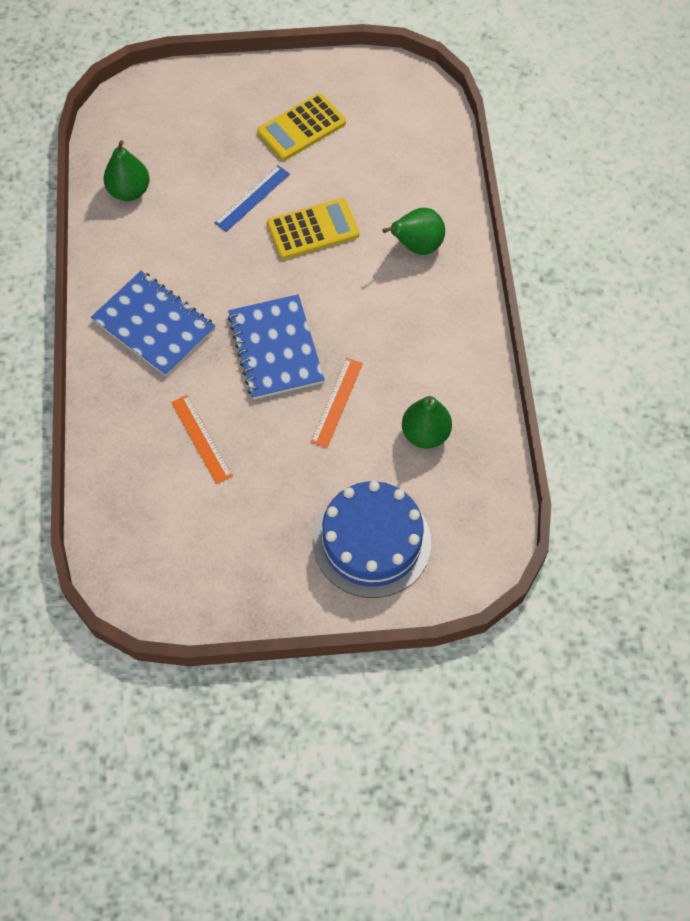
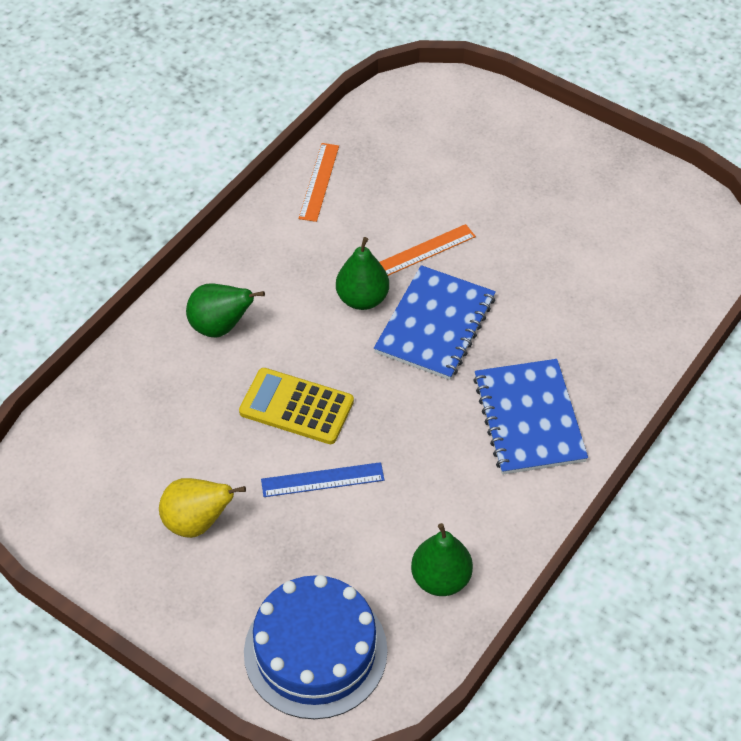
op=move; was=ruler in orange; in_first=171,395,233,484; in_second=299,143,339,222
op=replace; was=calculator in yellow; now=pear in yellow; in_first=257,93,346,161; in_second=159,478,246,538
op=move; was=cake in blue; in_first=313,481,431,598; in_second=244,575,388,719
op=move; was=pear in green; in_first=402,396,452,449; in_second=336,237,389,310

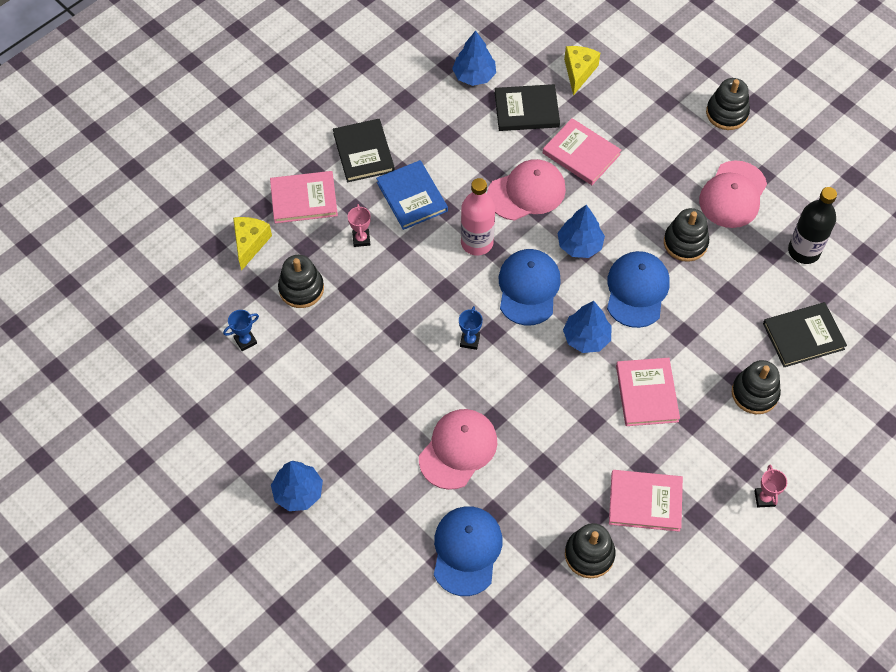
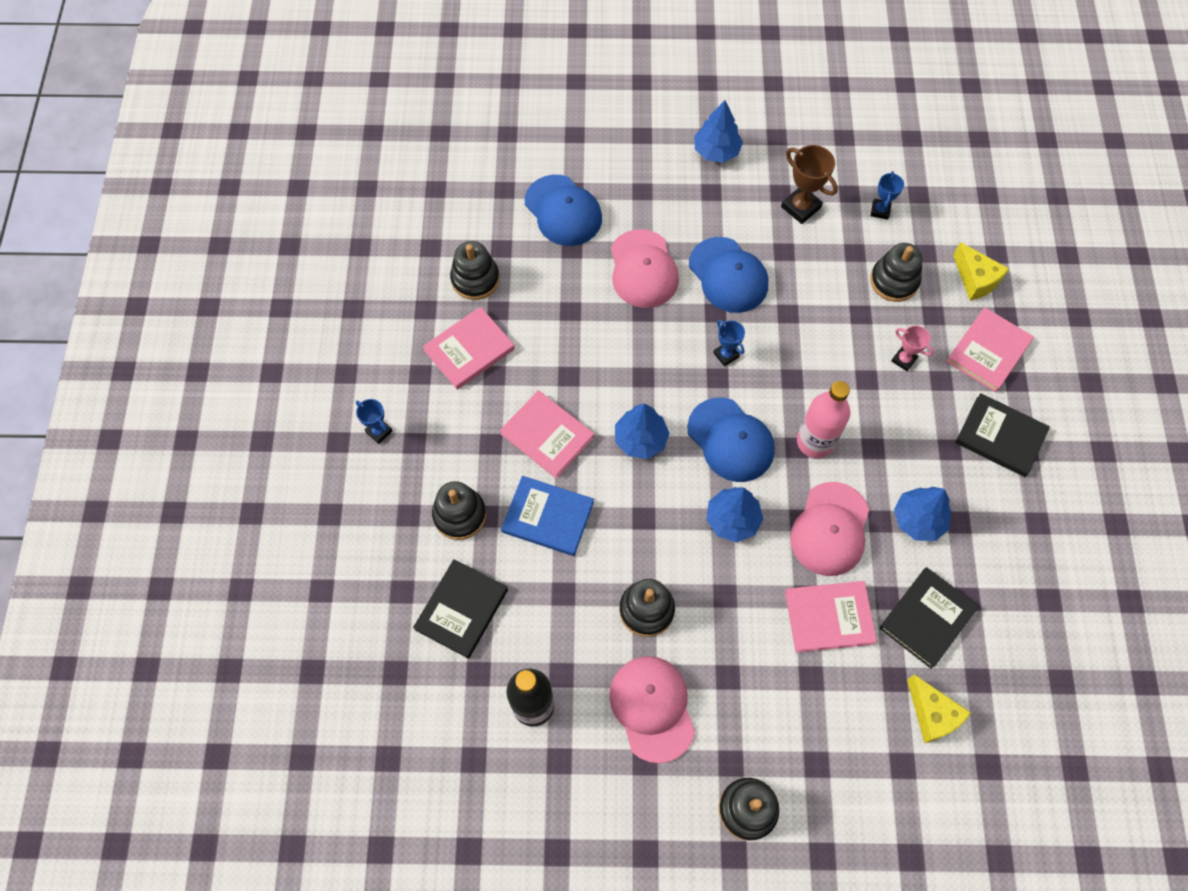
op=move; was=book in blue; in_first=376,160,448,230; in_second=501,476,594,556
op=move; was=tree in blue; in_first=452,30,496,86; in_second=894,487,951,541
op=move; was=cap in blue; in_first=607,251,670,328; in_second=689,237,768,313
op=recolor; was=trophy in pink; now=trophy in blue; in_first=754,465,787,507; in_second=356,399,392,444
op=insert; now=trophy in brown; in_second=781,145,838,224

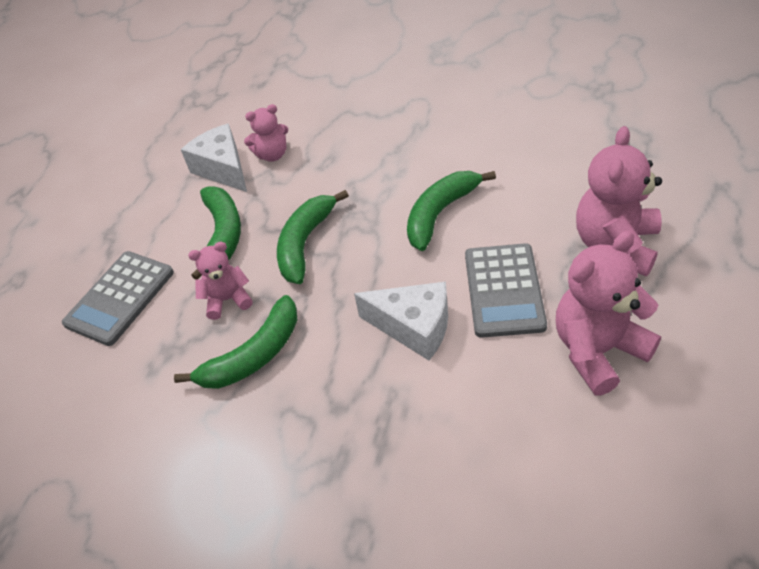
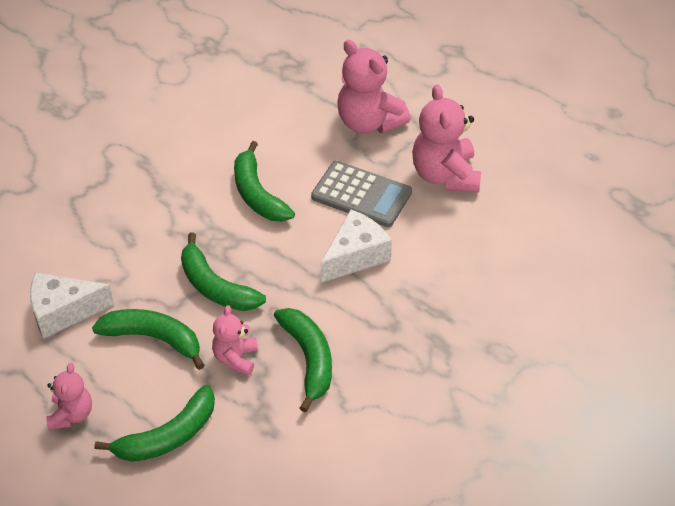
op=replace; was=calculator in grey; now=banana in green; in_first=62,251,174,346; in_second=95,385,215,462
op=move; was=teddy bear in pink; in_first=244,104,288,162; in_second=46,363,92,430

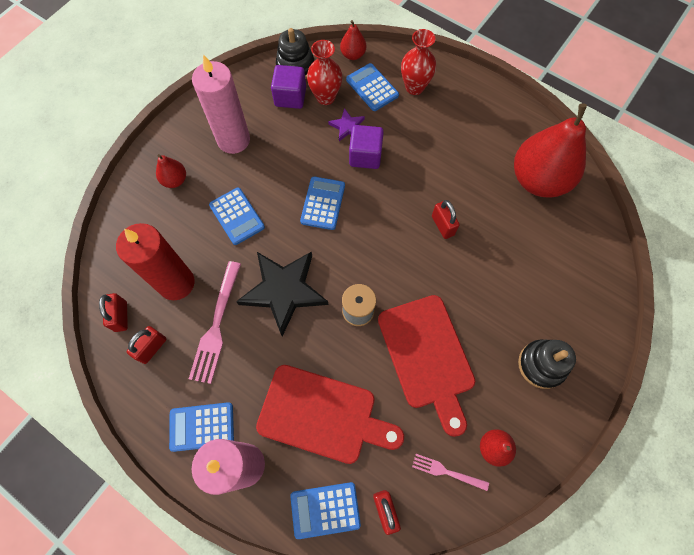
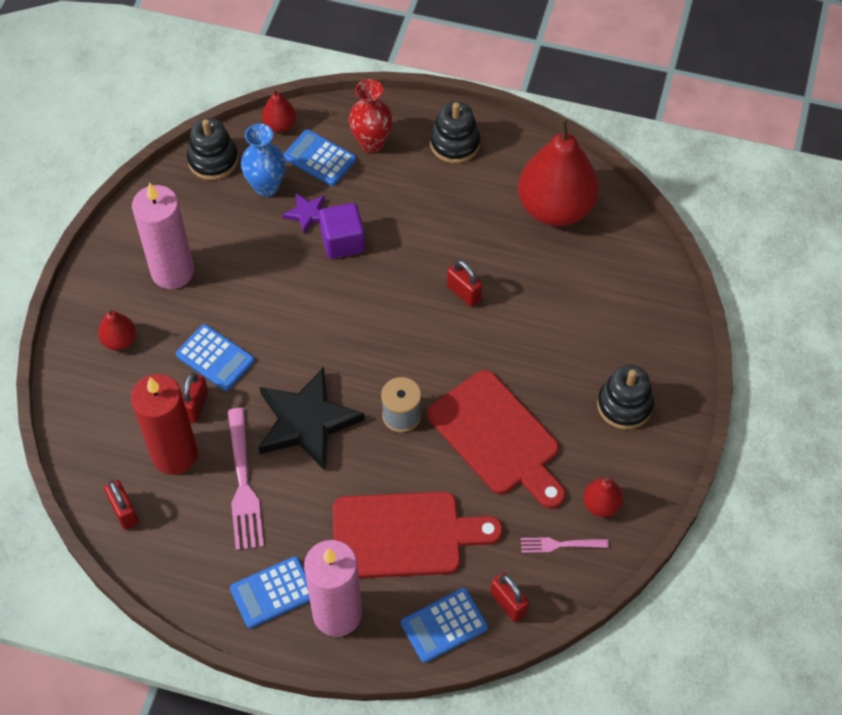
op=move; was=padlock in red; in_first=127,326,166,364; in_second=182,372,208,423
op=delete; was=cube in purple; in_first=271,65,306,109
op=delete; was=calculator in blue; in_first=300,177,345,230
op=recolor; was=vase in red; now=vase in blue; in_first=307,40,342,105; in_second=241,124,286,197
op=insert; now=stacking toy in black; in_second=430,101,480,163

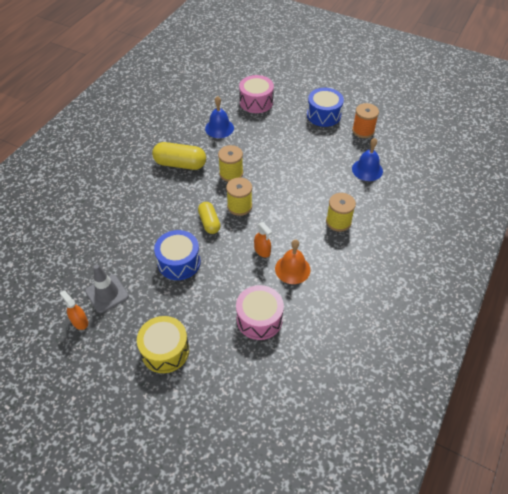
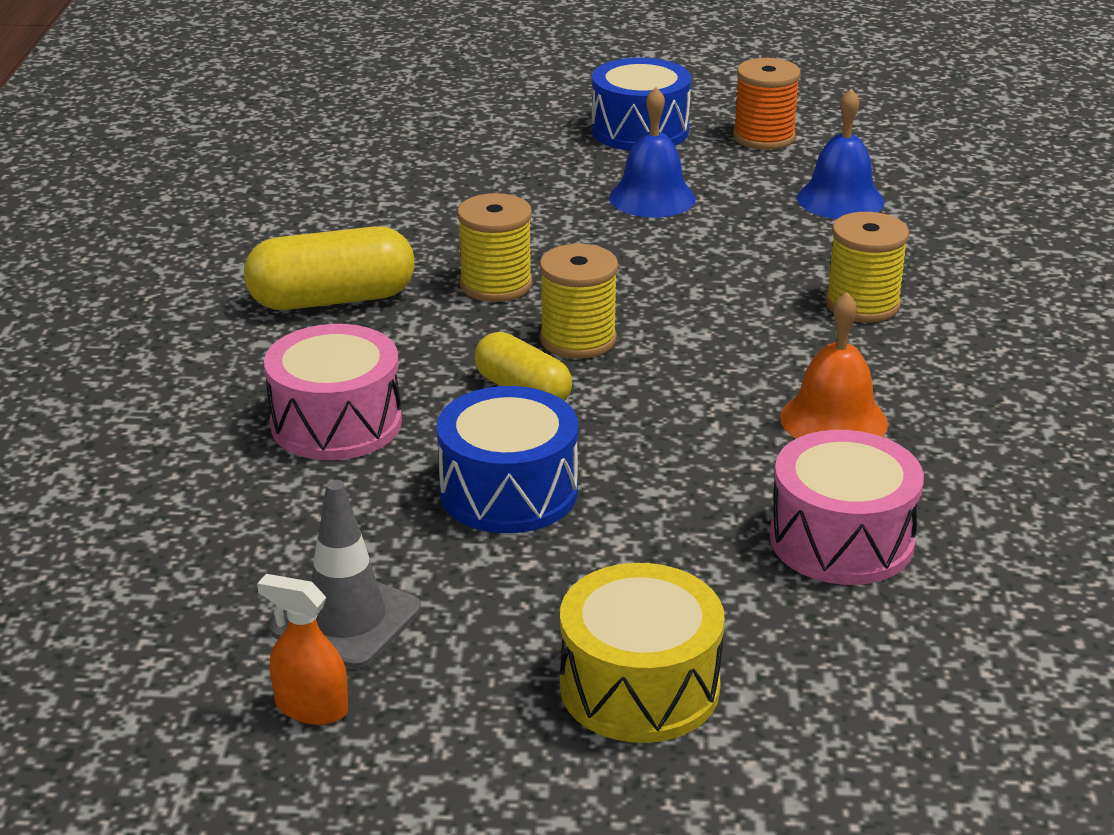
op=move; was=bell in blue; in_first=205,96,234,138; in_second=609,87,696,218
op=move; was=drum in pink; in_first=239,75,274,113; in_second=264,324,402,460
op=delete; was=spray bottle in orange; in_first=254,222,272,258

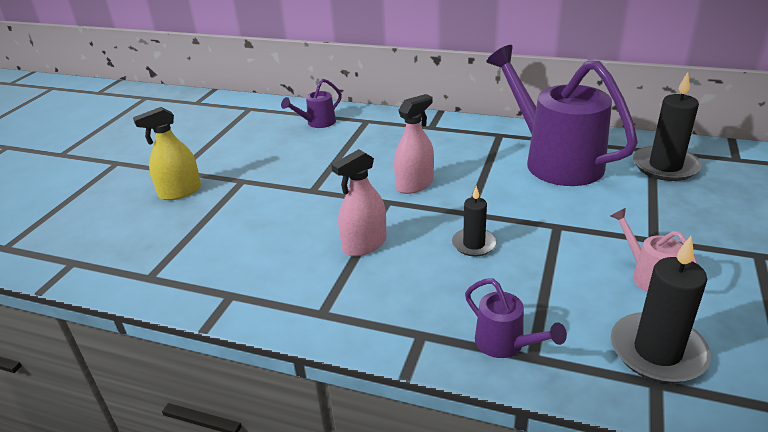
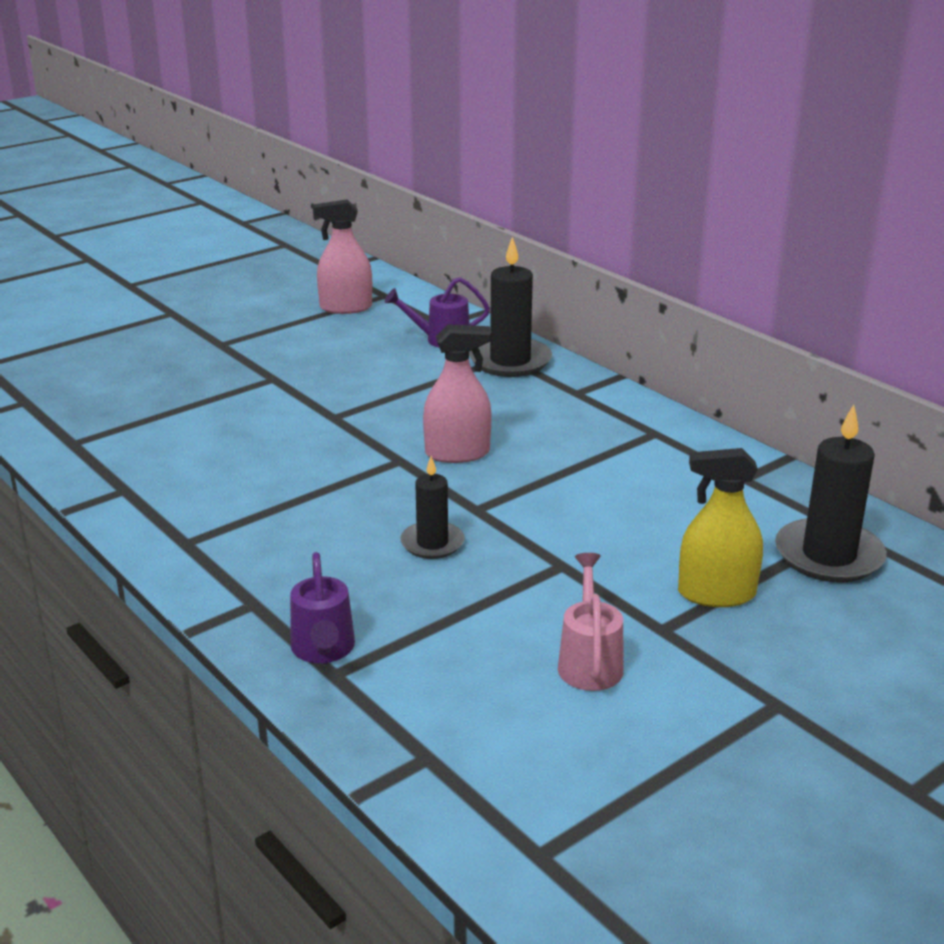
op=move; was=spray bottle in yellow; in_first=133,107,201,200; in_second=678,448,763,607
op=move; was=spray bottle in pink; in_first=331,149,387,256; in_second=313,200,372,314
op=delete; was=watering can in purple; in_first=486,45,638,186
op=move; was=candle in black; in_first=611,236,711,383; in_second=469,236,552,377

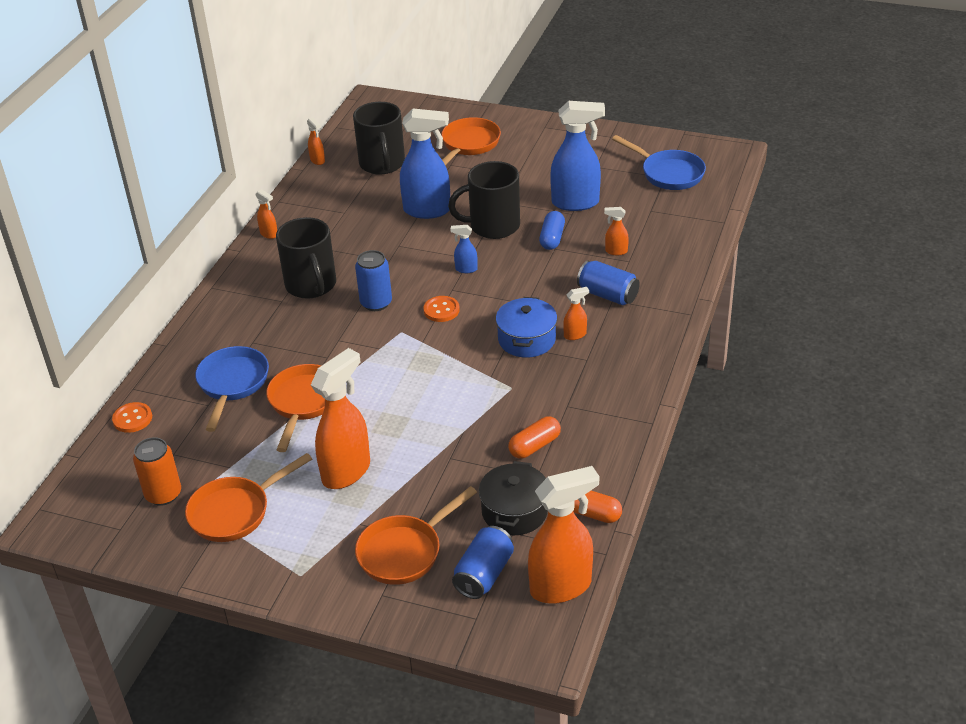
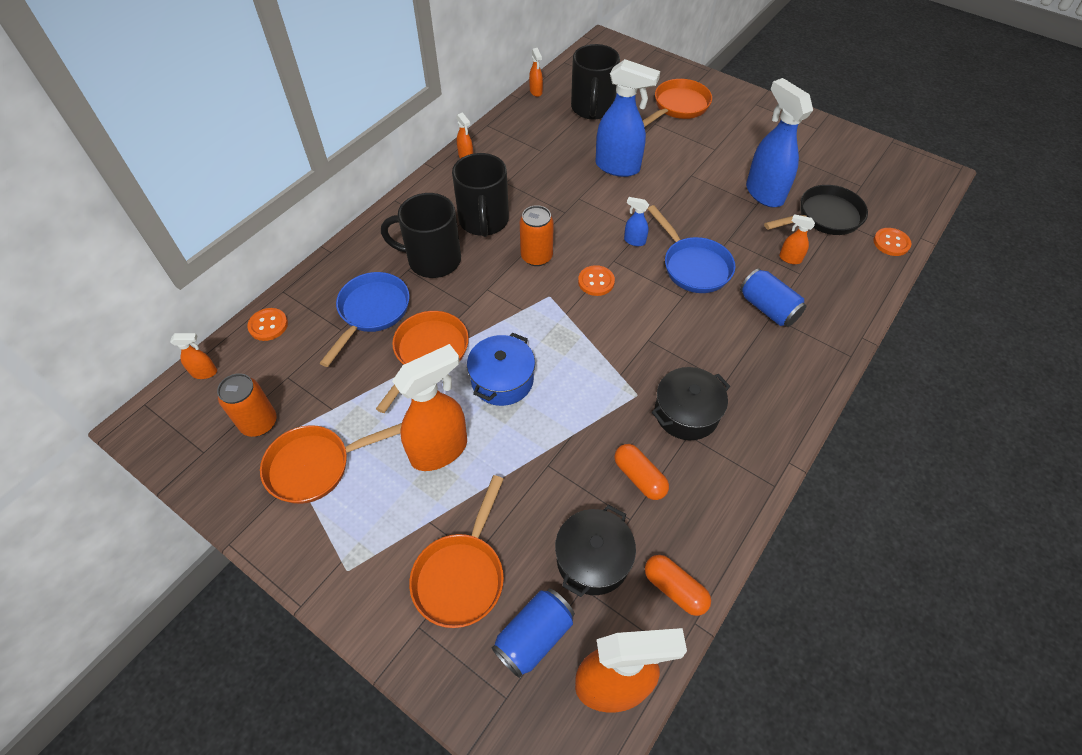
op=recolor; was=can in blue; now=can in orange; in_first=355,250,392,311; in_second=520,205,554,266
op=rotate; was=pan in orange; in_first=355,486,477,585; in_second=409,475,504,628; clockwise=-45
op=move; was=mug in black; in_first=448,161,520,239; in_second=381,193,461,278
op=move; was=pot in blue; in_first=496,297,557,358; in_second=467,333,535,406
op=rotate; was=capsule in orange; in_first=508,416,561,459; in_second=614,444,669,500; clockwise=75
op=delete; was=capsule in blue; in_first=539,211,565,250
op=rotate; was=spray bottle in blue; in_first=550,101,605,211; in_second=746,78,813,207; clockwise=-135
op=move; was=spray bottle in orange; in_first=563,287,589,340; in_second=170,333,217,379
op=move; was=pan in blue; in_first=612,135,706,190; in_second=648,205,735,293
op=insert; now=pot in black; in_second=652,367,730,440
op=insert; now=pan in black; in_second=764,185,868,235
op=insert; now=button in orange; in_second=873,228,912,256

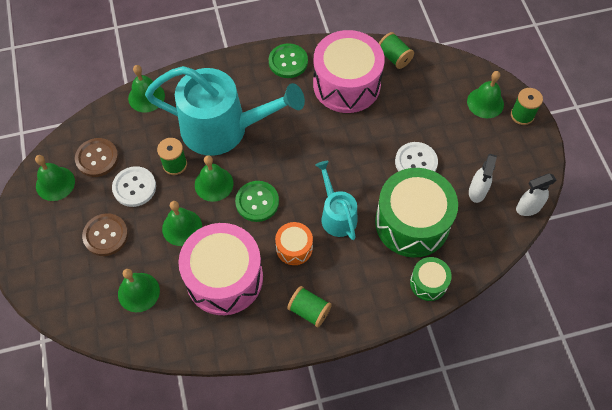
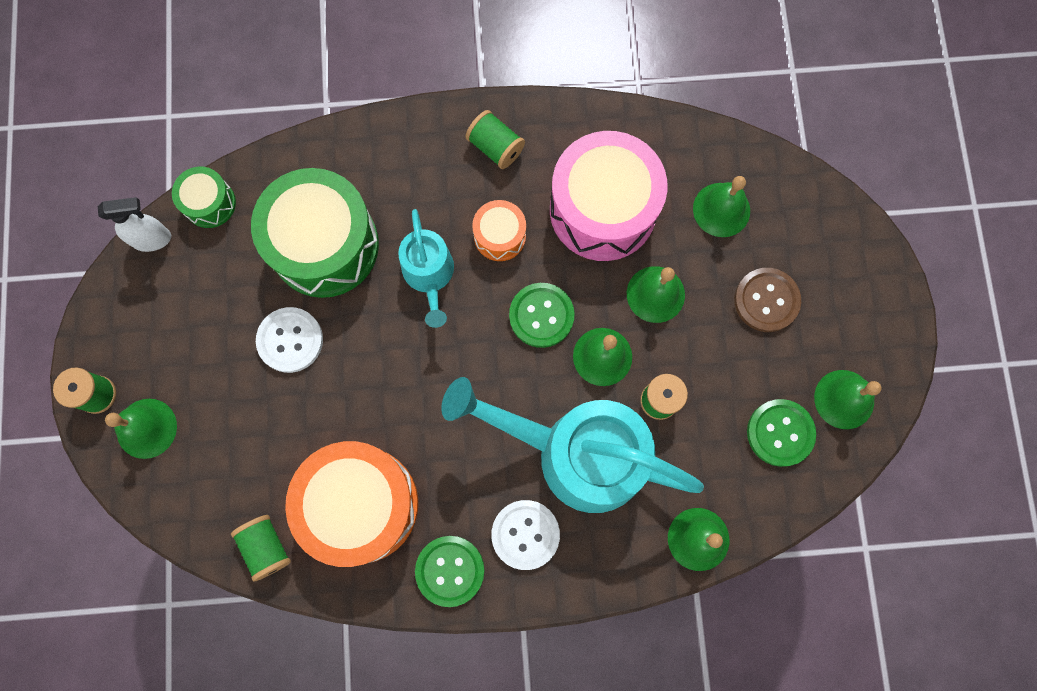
op=recolor; was=button in brown; now=button in green; in_first=75,138,119,177; in_second=747,399,816,467
op=move; was=button in white; in_first=112,166,156,207; in_second=491,500,560,570
op=recolor; was=drum in pink; now=drum in orange; in_first=313,30,385,113; in_second=285,441,418,567
op=move; was=drum in green; in_first=410,257,452,301; in_second=172,167,236,228
op=delete; was=spray bottle in white; in_first=469,154,497,203

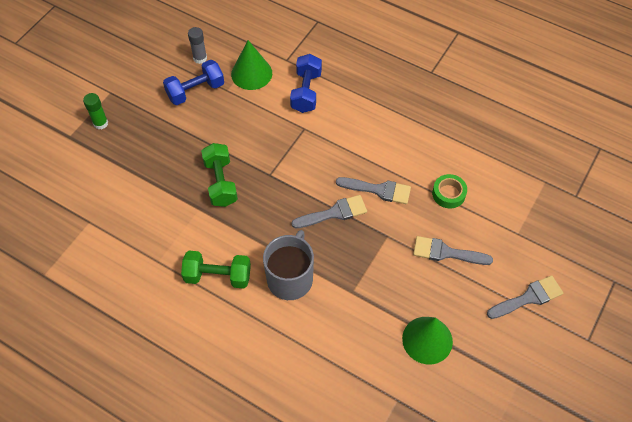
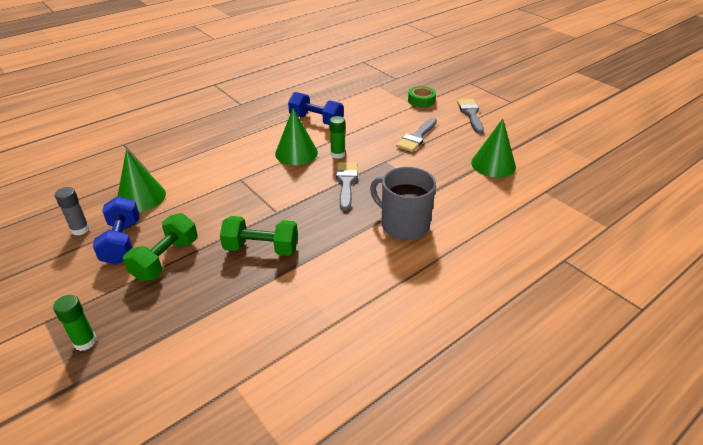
op=move; was=dumbbell in green; in_first=181,251,251,289; in_second=123,213,198,281
op=move; was=dumbbell in blue; in_first=290,54,322,113; in_second=288,92,344,125
op=replace; was=brush in grey; now=glue stick in green; in_first=336,177,411,204; in_second=329,116,345,159
op=move; was=tape in green; in_first=432,174,467,209; in_second=408,86,436,107
op=insert; now=cone in green; in_second=275,108,318,165

